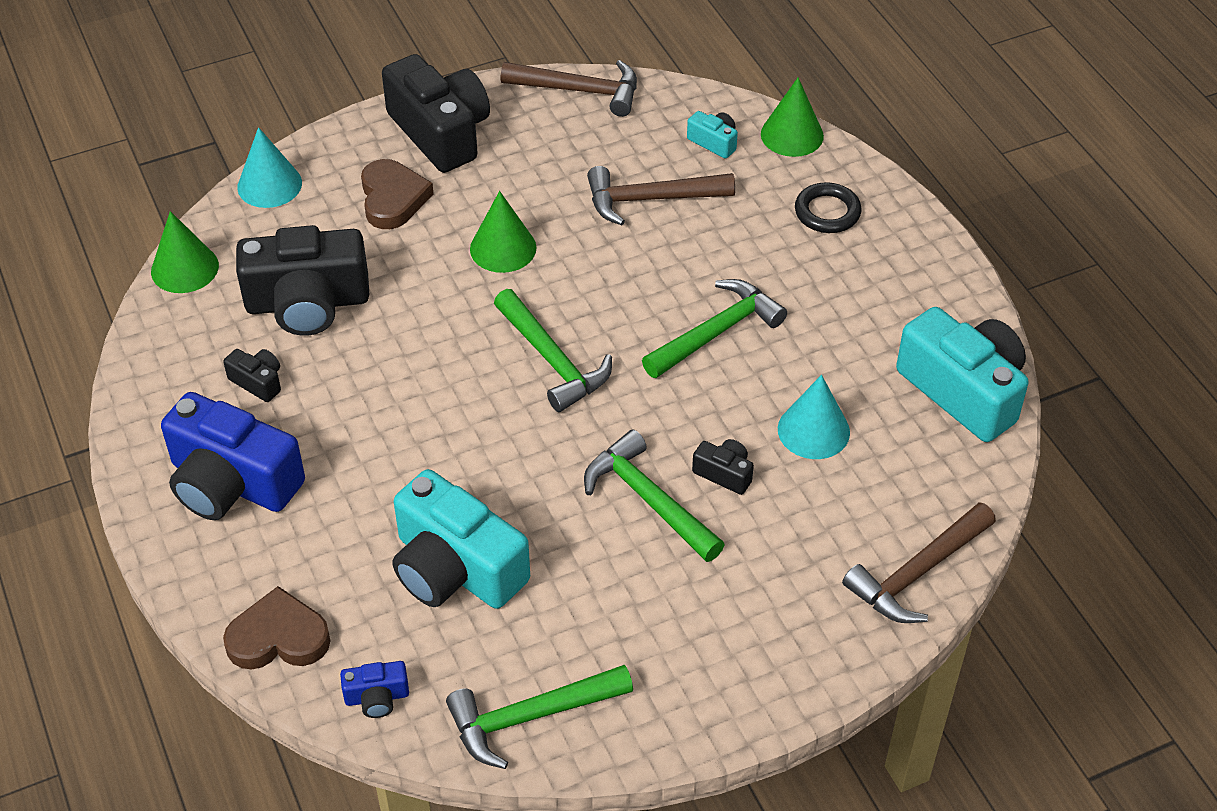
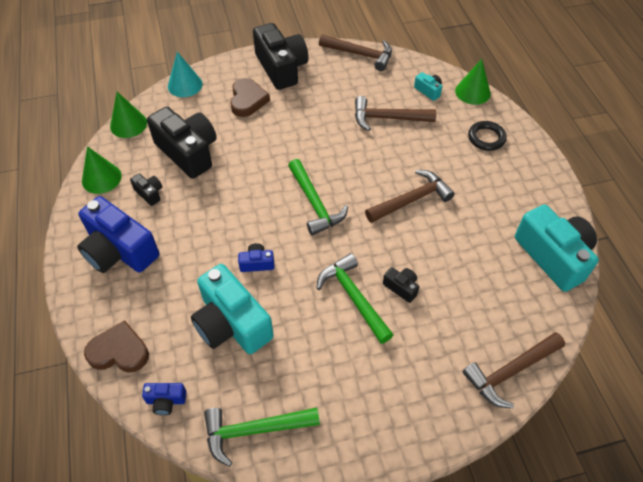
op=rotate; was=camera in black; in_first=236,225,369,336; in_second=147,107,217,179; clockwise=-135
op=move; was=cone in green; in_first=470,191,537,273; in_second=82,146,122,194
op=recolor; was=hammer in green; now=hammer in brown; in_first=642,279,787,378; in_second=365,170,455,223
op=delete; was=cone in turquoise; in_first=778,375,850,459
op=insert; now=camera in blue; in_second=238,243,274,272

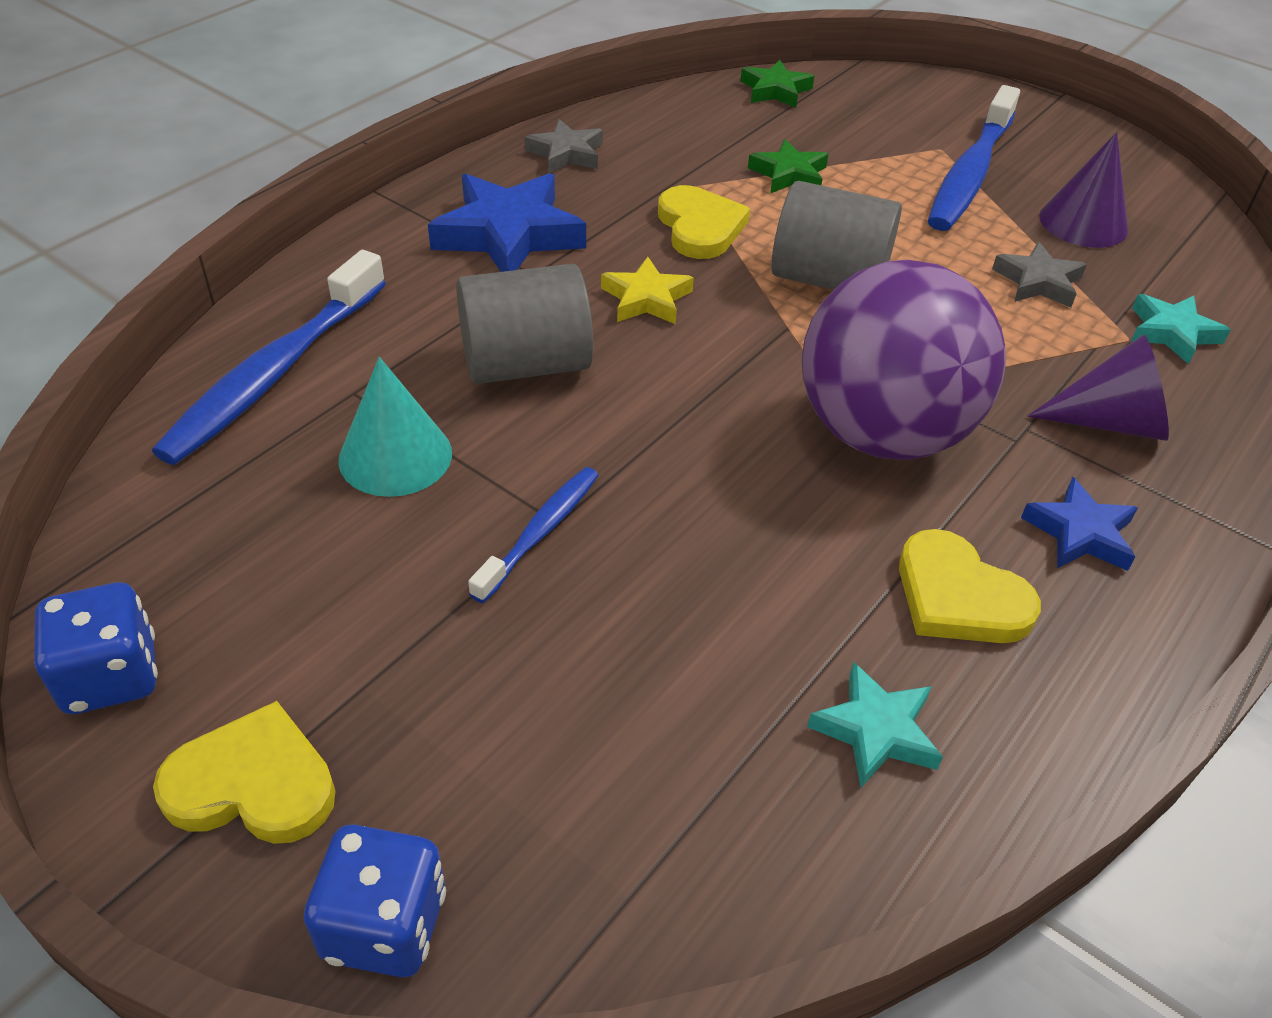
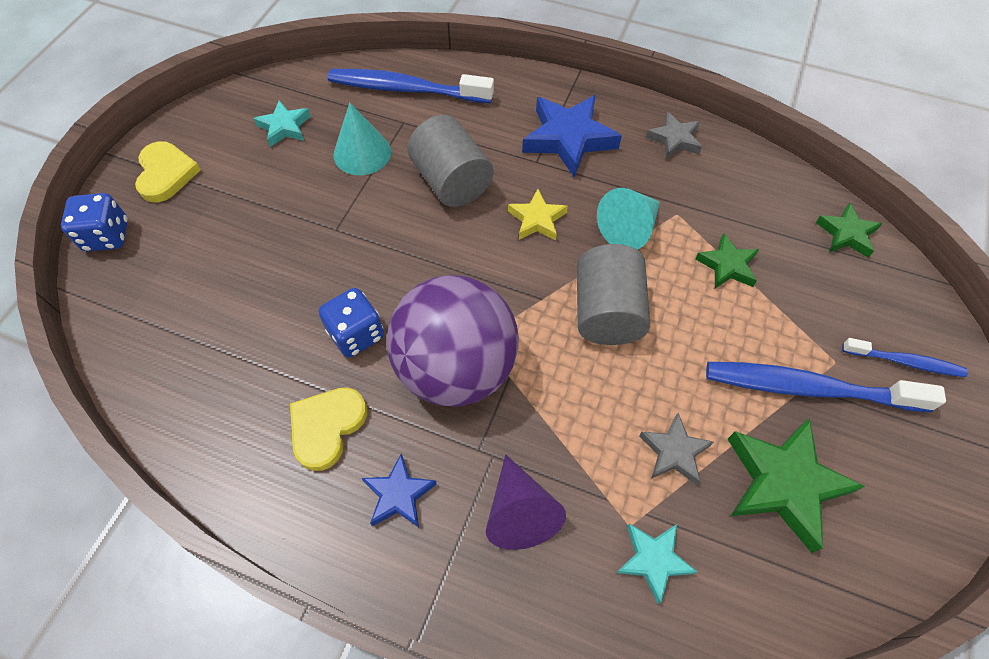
op=move; was=dice in blue; in_first=34,582,158,714; in_second=319,288,384,357
op=move; was=toothbrush in blue; in_first=468,467,599,603; in_second=842,338,968,377
op=replace; was=heart in yellow; now=cone in turquoise; in_first=658,185,750,259; in_second=597,188,660,250
op=move; was=star in turquoise; in_first=807,662,943,788; in_second=253,100,311,147
op=replace; was=cone in purple; now=star in green; in_first=1039,132,1128,248; in_second=728,418,865,553

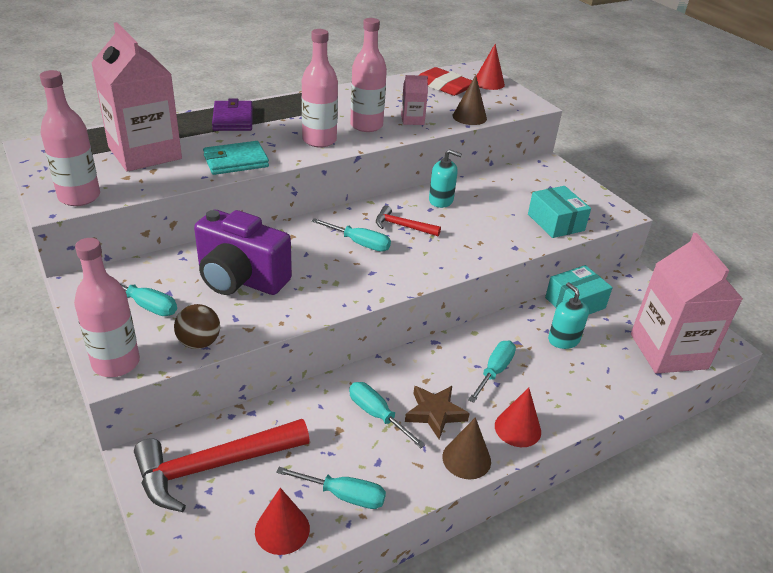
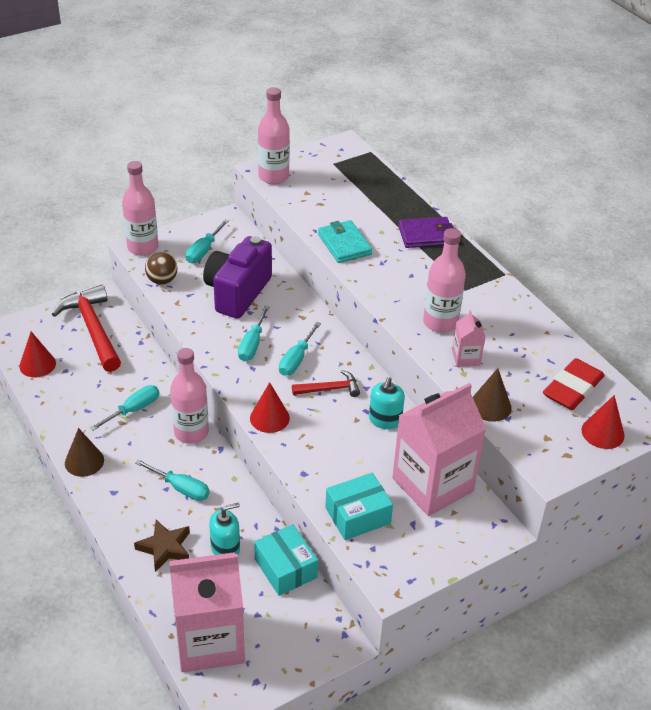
op=move; was=carton in pink; in_first=91,22,182,172; in_second=392,383,486,516
op=move; was=screwdriver in turquoise; in_first=276,467,386,509; in_second=238,305,270,361
op=move; was=bottle in pink; in_first=301,29,338,148; in_second=170,348,209,444
op=rotate; was=hammer in red; in_first=376,205,441,236; in_second=292,370,360,397; clockwise=60
op=move; was=star in brown; in_first=405,386,470,439; in_second=134,520,190,572
op=move; was=cone in red; in_first=495,388,541,447; in_second=250,382,290,433

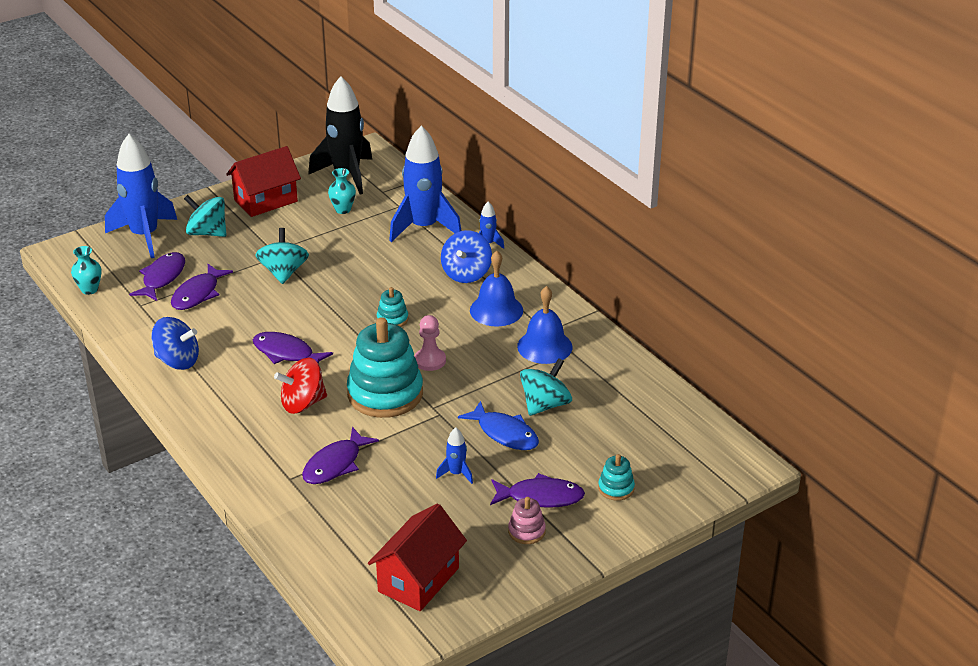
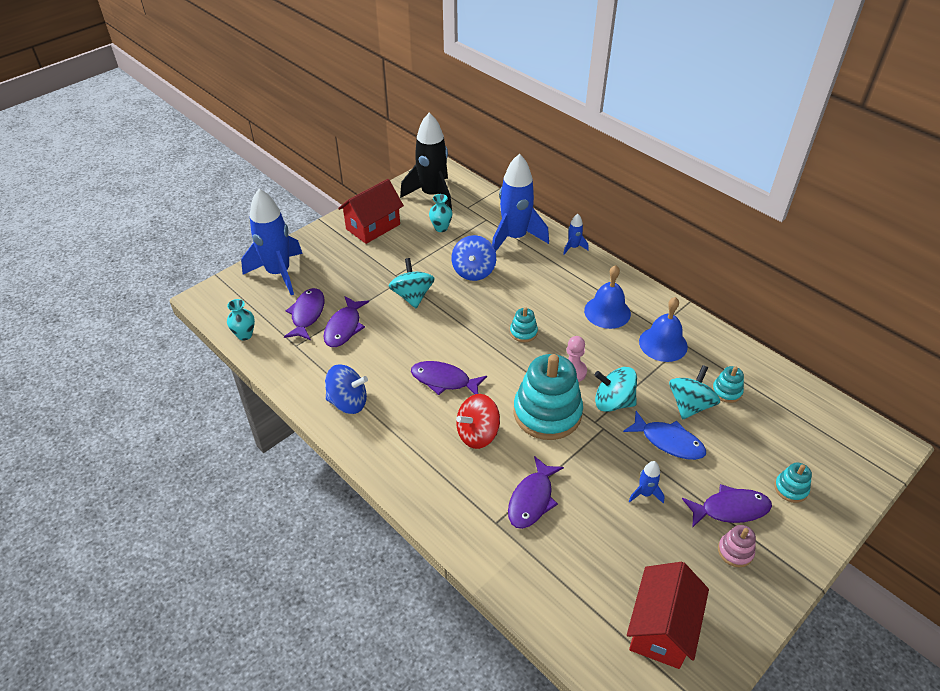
op=move; was=spinning top in turquoise; in_first=184,195,227,237; in_second=594,367,637,412
op=move; was=spinning top in blue; in_first=441,230,492,283; in_second=451,235,496,281
op=insert; now=stacking toy in turquoise; in_second=712,366,744,403

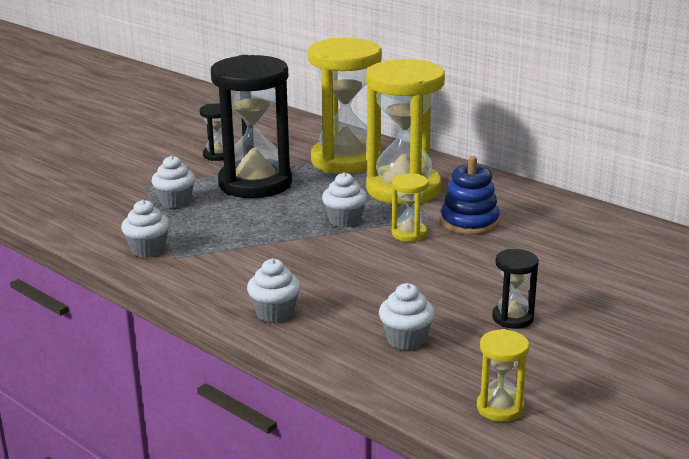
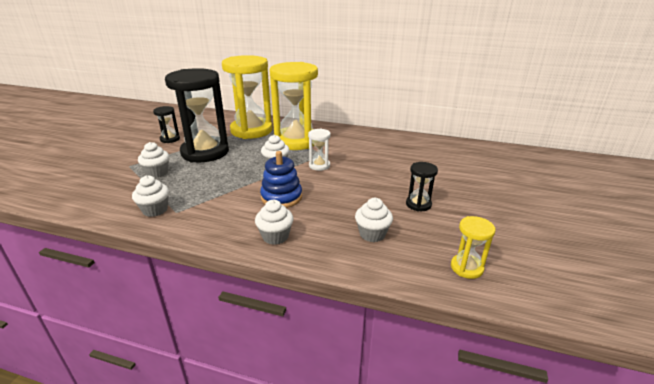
op=recolor; was=hourglass in yellow; now=hourglass in white; in_first=392,174,428,242; in_second=308,129,331,171
op=move; was=stacking toy in blue; in_first=441,156,499,235; in_second=260,151,302,208

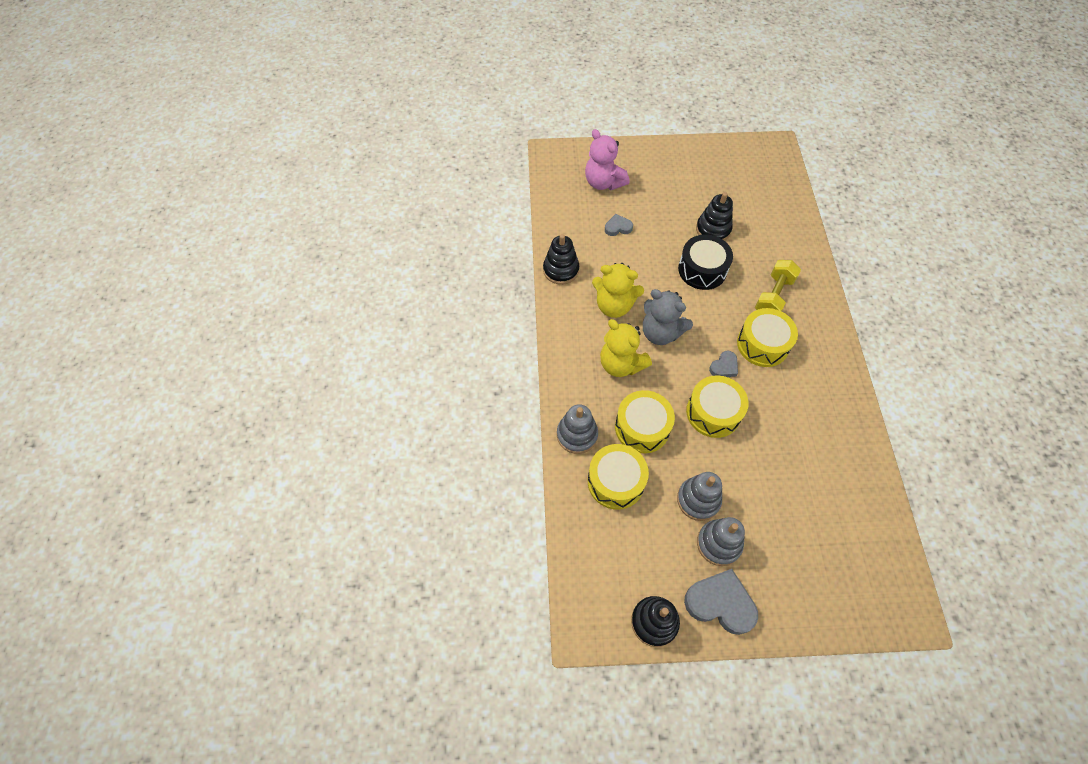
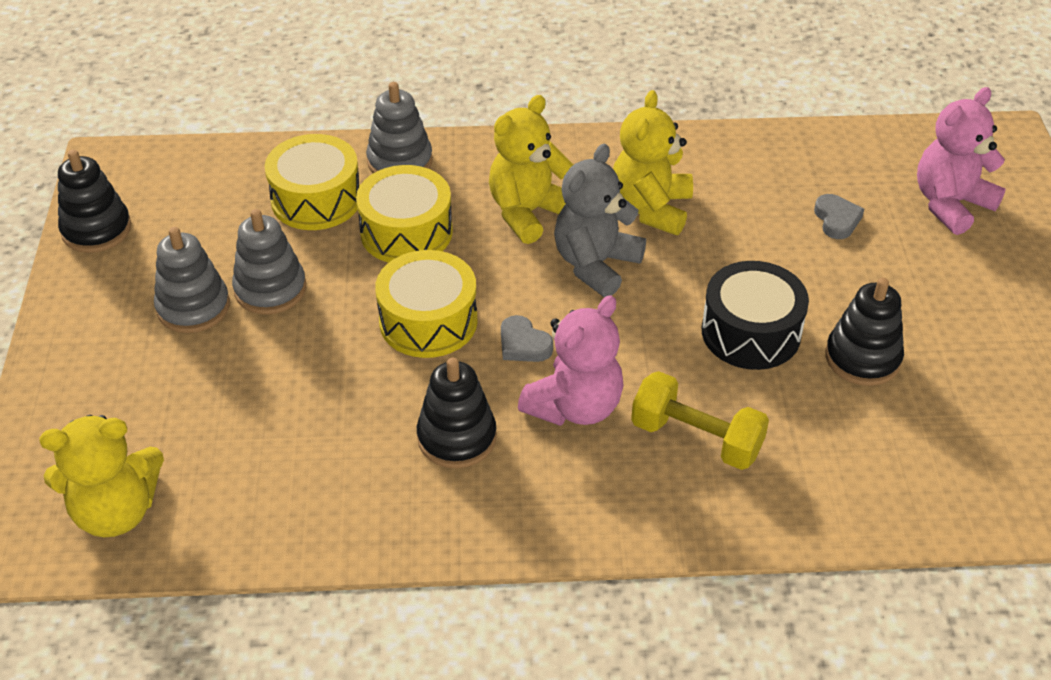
op=move; was=stacking toy in black; in_first=543,234,579,285; in_second=417,358,497,468
op=delete; was=heart in grey; in_first=684,569,758,635
op=replace; was=drum in yellow; now=teddy bear in pink; in_first=737,308,798,367; in_second=518,295,624,426
op=insert; now=teddy bear in yellow; in_second=40,415,164,537

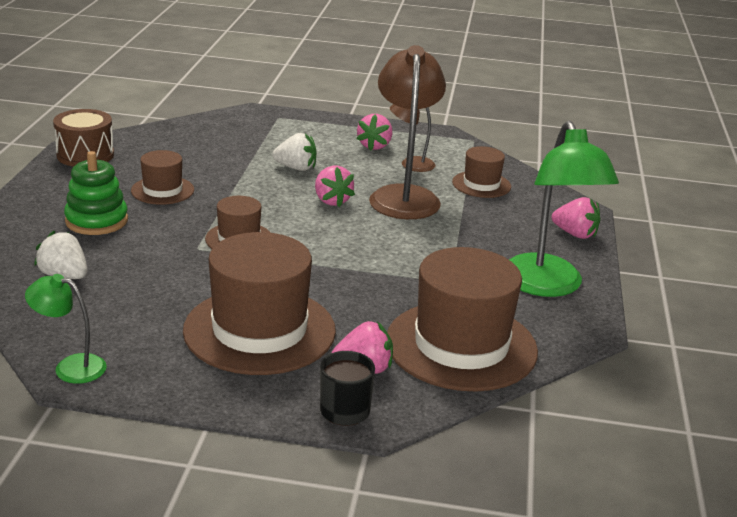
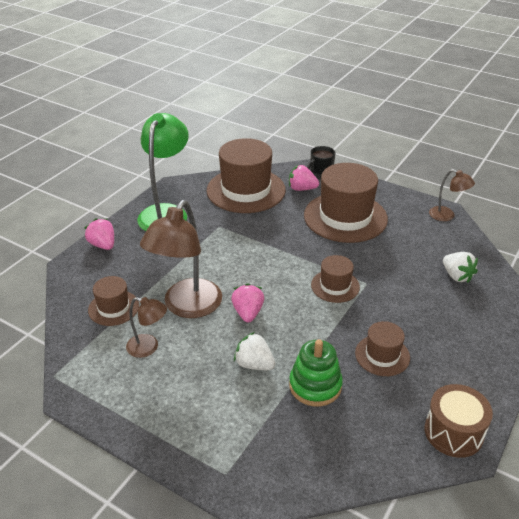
op=recolor; was=lamp in green; now=lamp in brown; in_first=25,274,107,384; in_second=429,169,475,221
op=move; was=stacking toy in green; in_first=64,151,128,235; in_second=289,339,343,406
op=delete; was=strawberry in pink; in_first=357,114,392,151

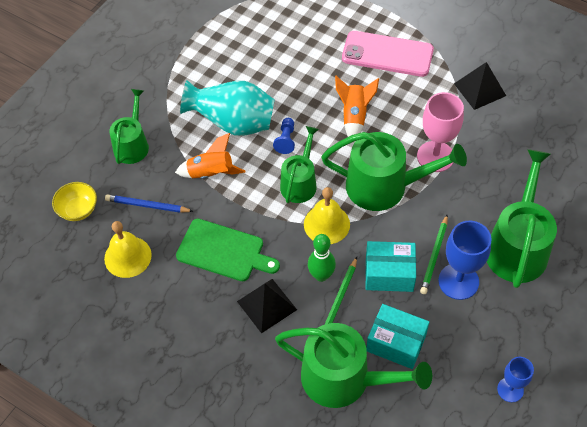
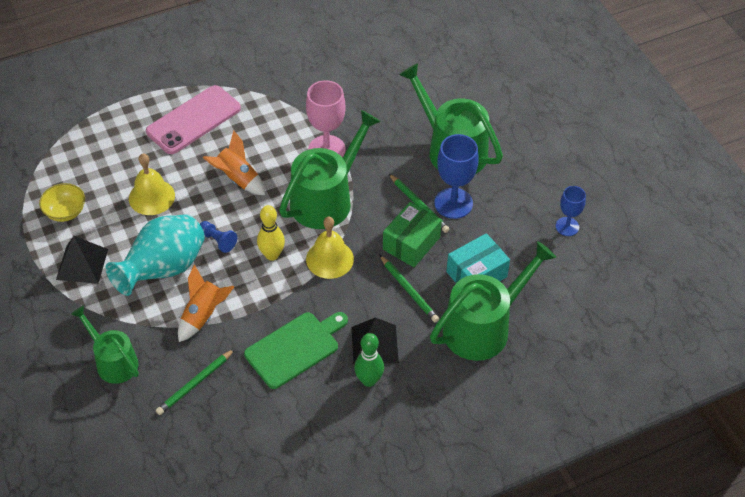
op=move; was=bowl in yellow; in_first=52,182,97,221; in_second=39,183,85,222
op=move; was=bell in yellow; in_first=104,221,152,278; in_second=129,153,175,215
op=recolor; was=pencil in blue; now=pencil in green; in_first=105,194,193,213; in_second=156,349,235,415
op=replace; was=watering can in green; now=bowling pin in yellow; in_first=280,126,319,203; in_second=257,205,285,261
op=move; was=bowling pin in green; in_first=308,234,336,282; in_second=354,333,384,387
op=recolor; was=box in turquoise; now=box in green; in_first=365,241,416,292; in_second=383,202,442,267
op=move; was=pyramid in black; in_first=454,62,506,110; in_second=56,236,108,284

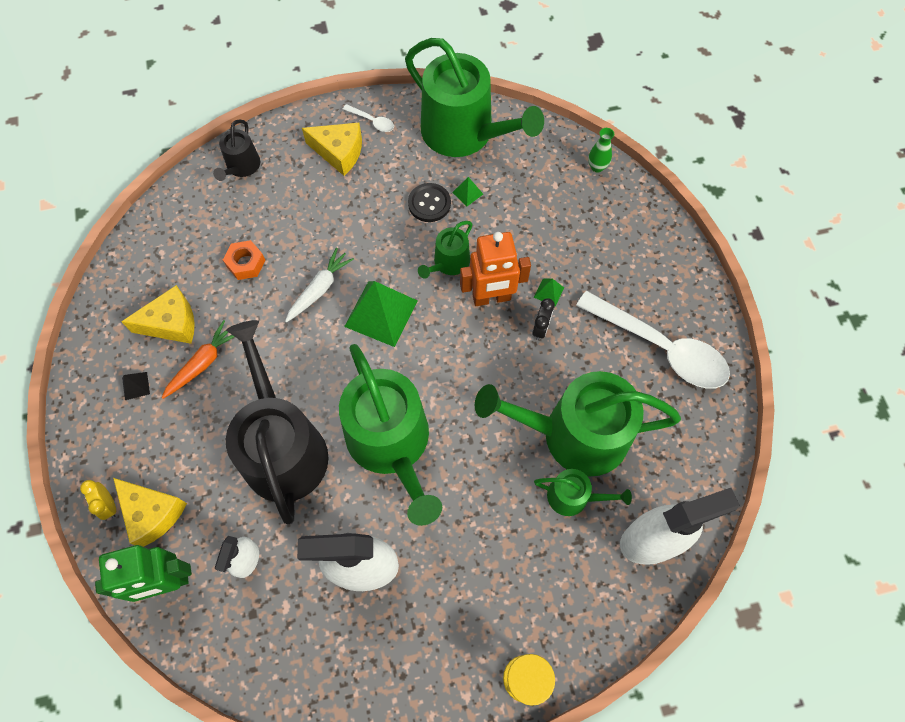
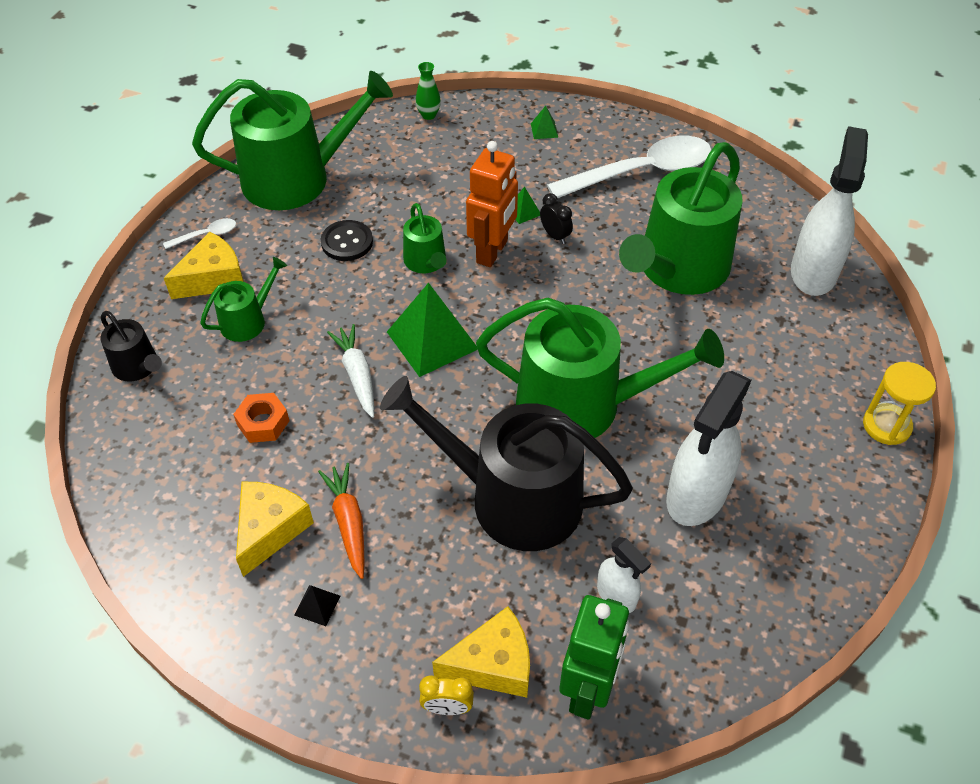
op=move; was=pyramid in green; in_first=452,177,483,206; in_second=531,106,558,139
op=move; was=watering can in green; in_first=534,469,632,516; in_second=200,257,287,342

